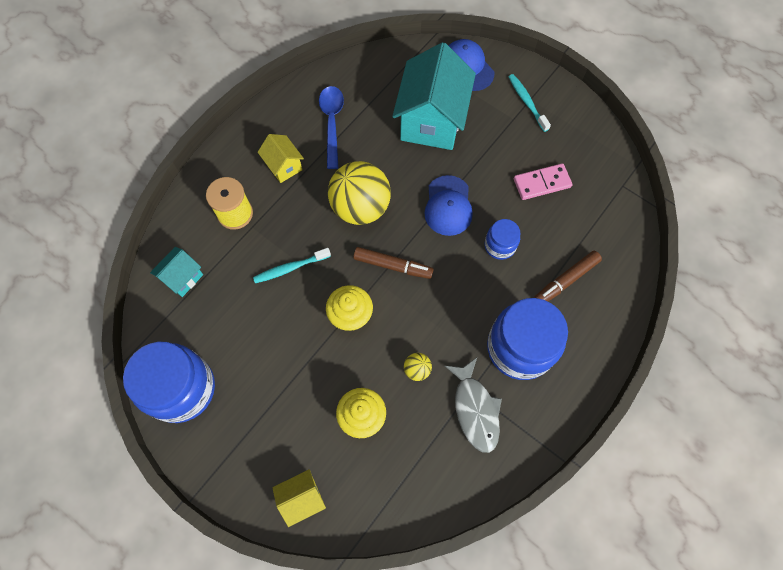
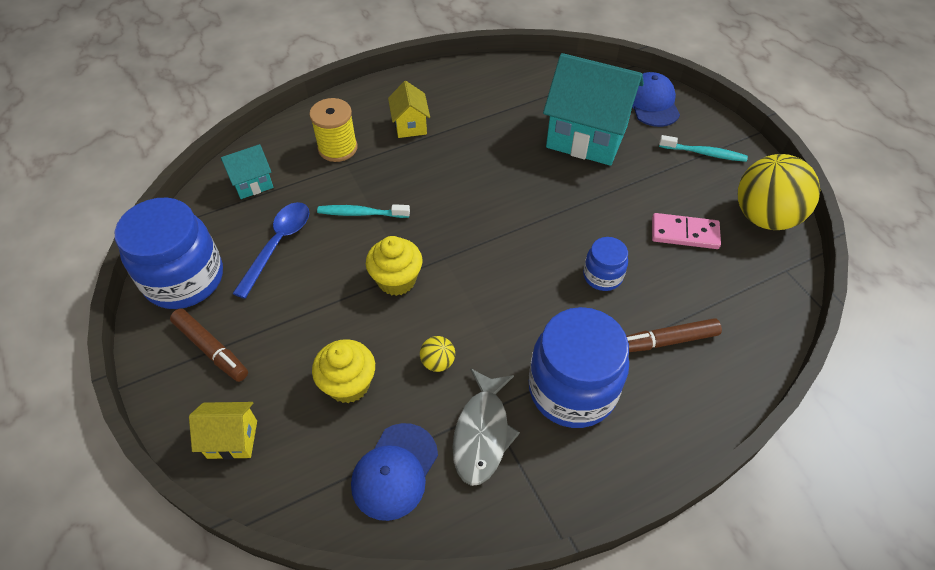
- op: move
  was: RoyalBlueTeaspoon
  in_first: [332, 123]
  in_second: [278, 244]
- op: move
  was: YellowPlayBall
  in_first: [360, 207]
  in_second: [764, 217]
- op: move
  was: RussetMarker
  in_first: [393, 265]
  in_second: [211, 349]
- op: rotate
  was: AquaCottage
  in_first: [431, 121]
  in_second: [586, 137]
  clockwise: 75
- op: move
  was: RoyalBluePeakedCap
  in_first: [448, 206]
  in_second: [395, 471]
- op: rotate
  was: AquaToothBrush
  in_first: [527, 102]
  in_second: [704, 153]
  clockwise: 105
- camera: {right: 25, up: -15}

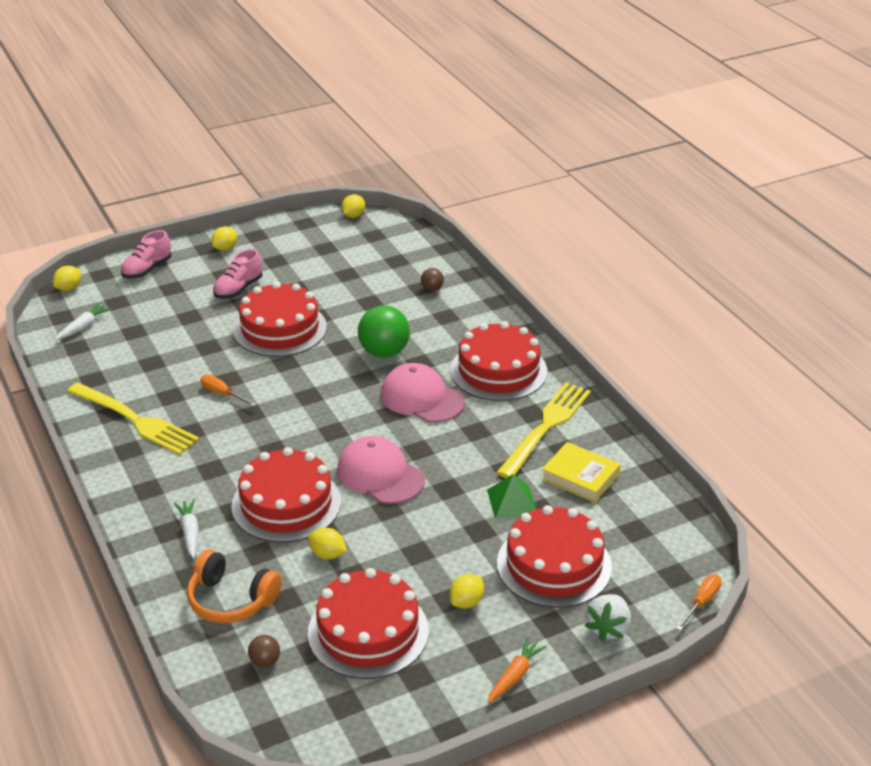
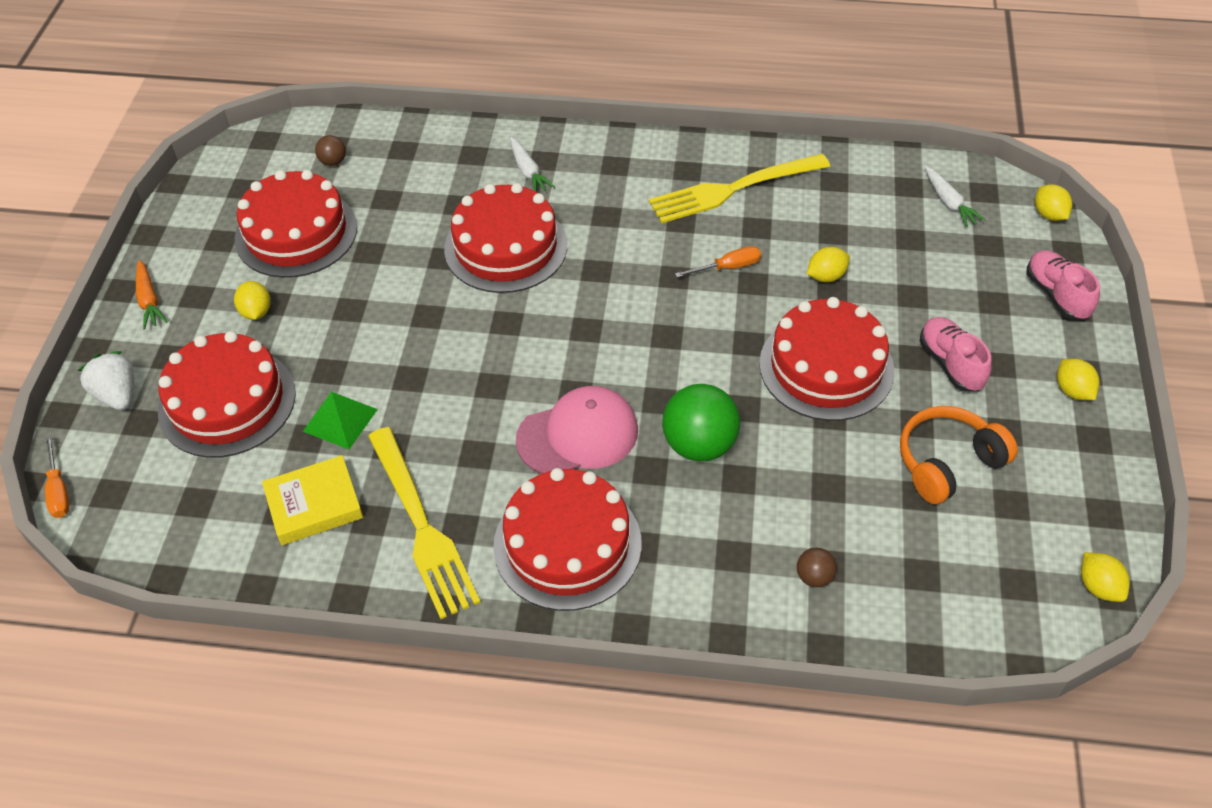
- op: rotate
  was: SnowWhiteToyCarrot
  in_first: [190, 532]
  in_second: [528, 171]
  clockwise: 45
- op: move
  was: OrangeOverEarHeadphones
  in_first: [231, 600]
  in_second: [947, 462]
- op: move
  was: YellowToyLemon
  in_first: [327, 554]
  in_second: [826, 276]
- op: delete
  was: RosyPeakedCap
  in_first: [380, 475]
- camera: {right: 125, up: 15}

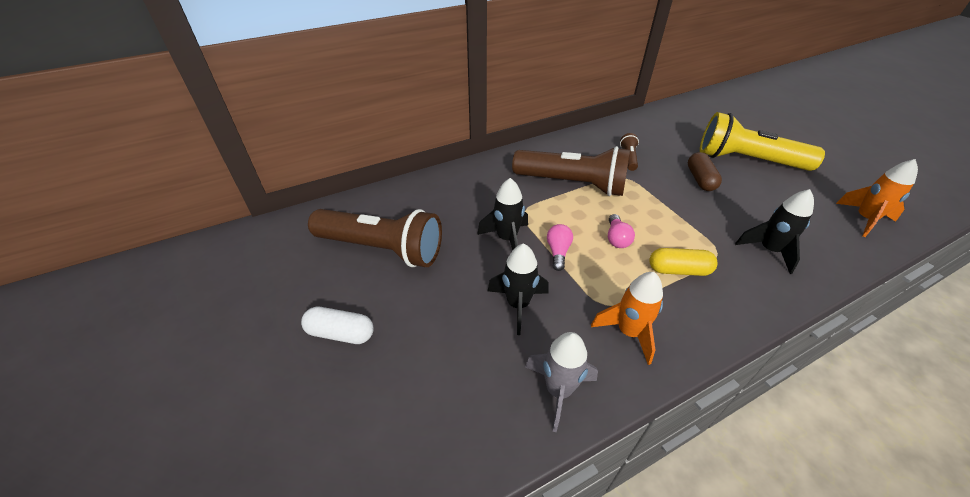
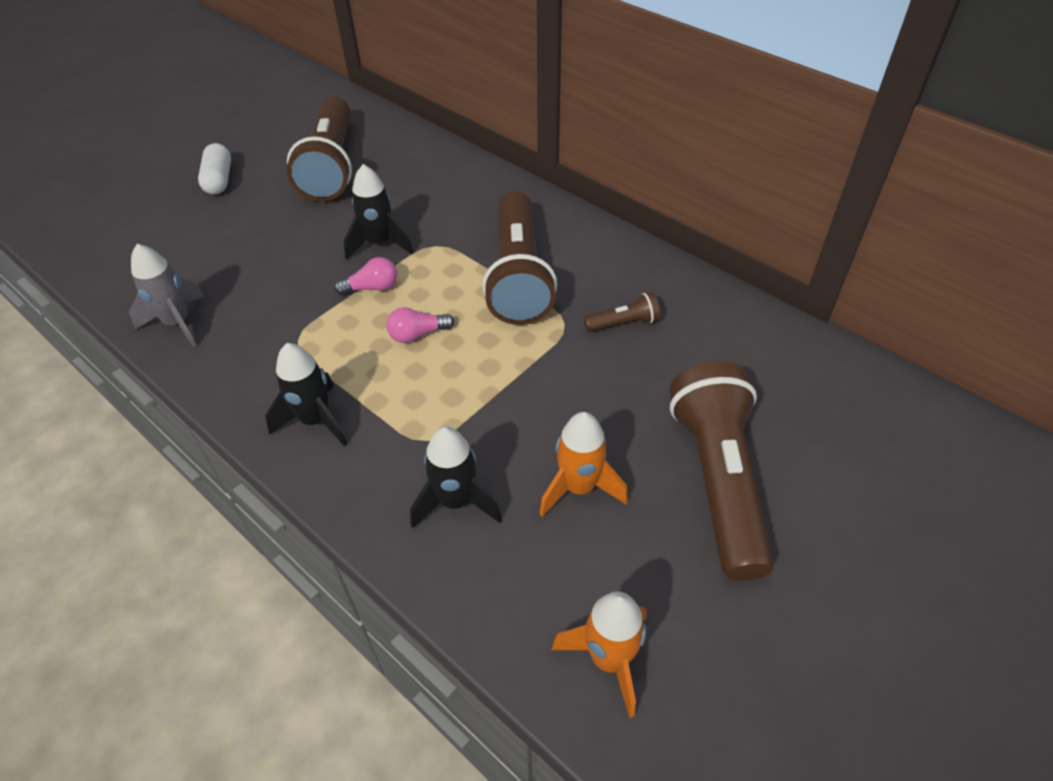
- op: move
  was: EbonyRocket
  in_first: [518, 305]
  in_second: [315, 420]
- op: move
  was: OrangeRocket
  in_first: [628, 332]
  in_second: [579, 487]
- op: delete
  was: YellowCapsule
  in_first: [678, 270]
- op: delete
  was: RussetCapsule
  in_first: [700, 179]
- op: recolor
  was: YellowPocketTorch
  now: RussetPocketTorch
  in_first: [747, 160]
  in_second: [717, 480]
- camera: {right: 70, up: 5}

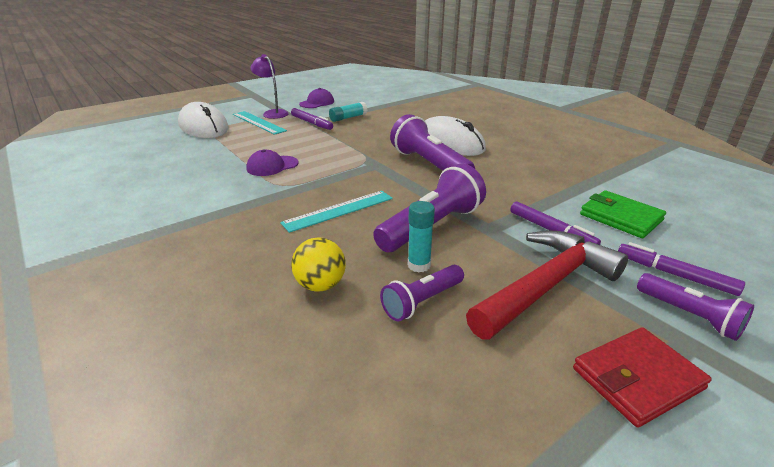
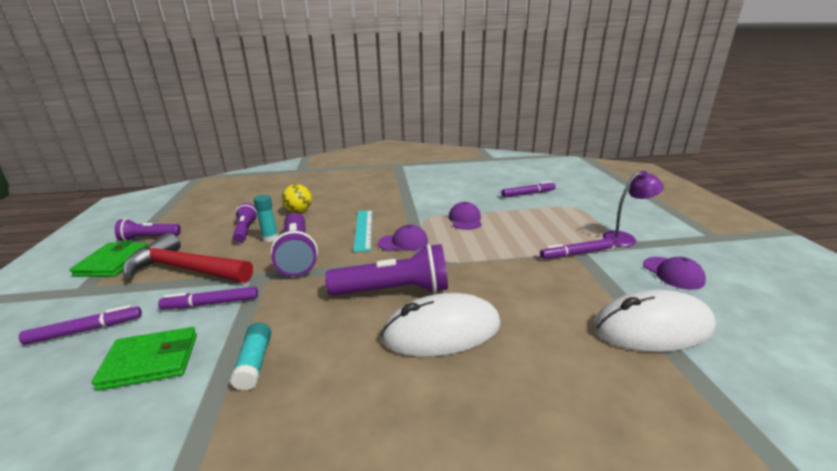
- op: move
  was: SnowWhiteMouse
  in_first: [203, 126]
  in_second: [652, 327]
- op: delete
  was: AquaMeasuringStick
  in_first: [258, 122]
- op: move
  was: AquaGlue
  in_first: [348, 118]
  in_second: [254, 363]
- op: rotate
  was: CrimsonCarpenter'sHammer
  in_first: [546, 286]
  in_second: [186, 269]
  clockwise: 120
- op: recolor
  was: CrimsonBillfold
  now: GreenBillfold
  in_first: [637, 378]
  in_second: [113, 262]
- op: move
  was: RoyalPurplePocketTorch
  in_first: [689, 316]
  in_second: [149, 238]
- op: insert
  now: RoyalPurplePeakedCap
  in_second: [403, 242]
- op: insert
  now: RoyalPurpleMarker
  in_second: [528, 194]
- camera: {right: 120, up: -5}

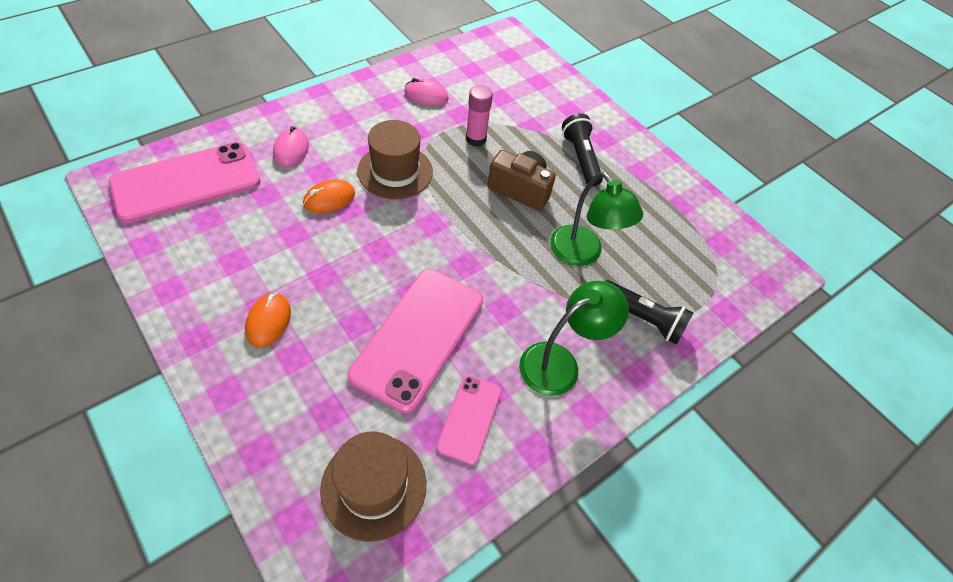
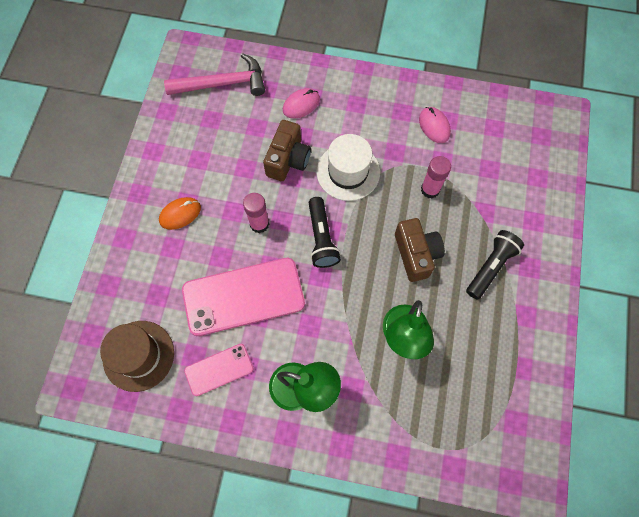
- op: replace
  was: RosySmartphone
  now: RosyCarpenter'sHammer
  in_first: [187, 182]
  in_second: [222, 84]
- op: replace
  was: OrangeMouse
  now: RussetCompactCamera
  in_first: [329, 199]
  in_second: [288, 160]
- op: recolor
  was: RussetTallHat
  now: SnowWhiteTallHat
  in_first: [395, 171]
  in_second: [348, 172]
- op: move
  was: EbonyPocketTorch
  in_first: [642, 318]
  in_second: [321, 238]
- op: insert
  now: RosyGlue
  in_second: [259, 224]
- camera: {right: 55, up: 15}

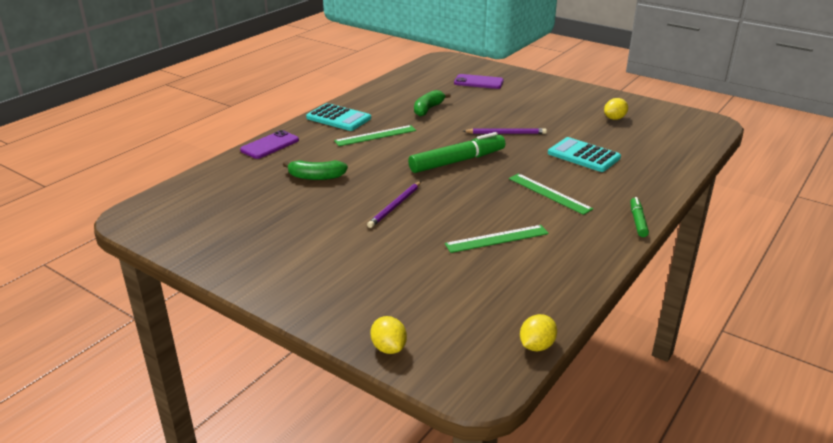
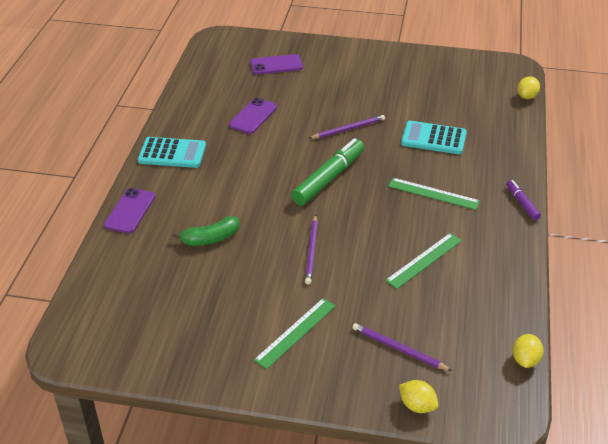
- op: move
  was: GreenMeasuringStick
  in_first: [375, 135]
  in_second: [295, 332]
- op: replace
  was: GreenBananaFruit
  now: RoyalPurpleSmartphone
  in_first: [428, 109]
  in_second: [253, 116]
- op: move
  was: YellowToyLemon
  in_first: [614, 118]
  in_second: [527, 96]
- op: recolor
  was: GreenMarker
  now: RoyalPurpleMarker
  in_first: [638, 221]
  in_second: [522, 203]
- op: insert
  now: RoyalPurpleWoodenPencil
  in_second: [398, 349]
- camera: {right: -25, up: 10}

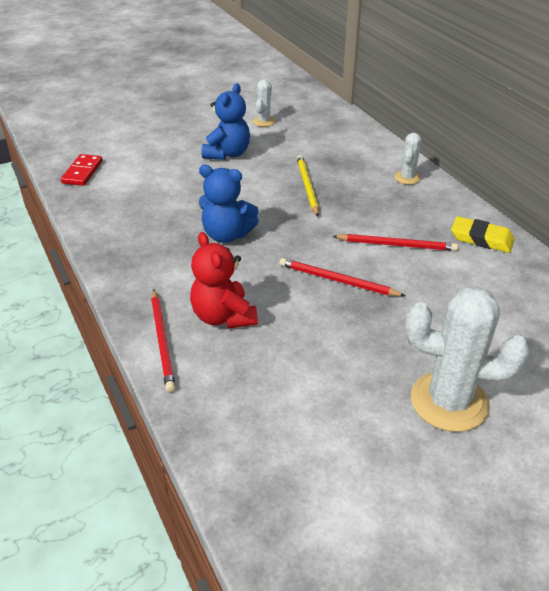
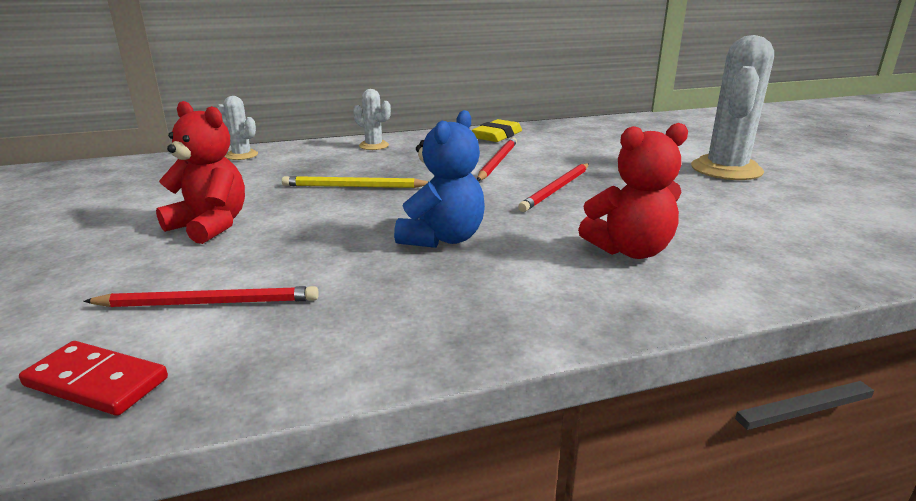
- op: move
  was: CrimsonWoodenPencil
  in_first: [162, 341]
  in_second: [209, 303]
- op: recolor
  was: RoyalBlueStuffedBear
  now: CrimsonStuffedBear
  in_first: [227, 154]
  in_second: [210, 226]
- op: move
  was: SnowWhiteSaguaroCactus
  in_first: [264, 121]
  in_second: [242, 155]
- camera: {right: -80, up: -15}

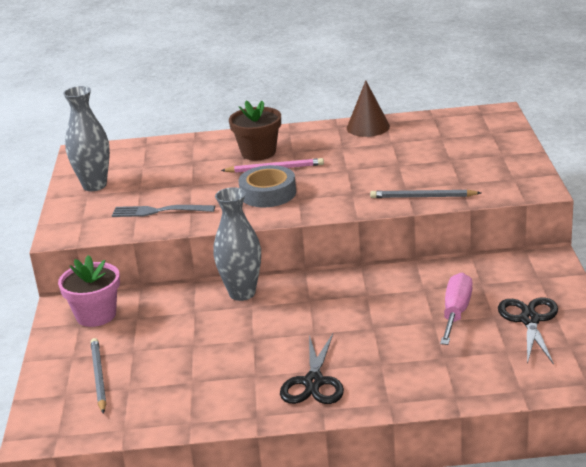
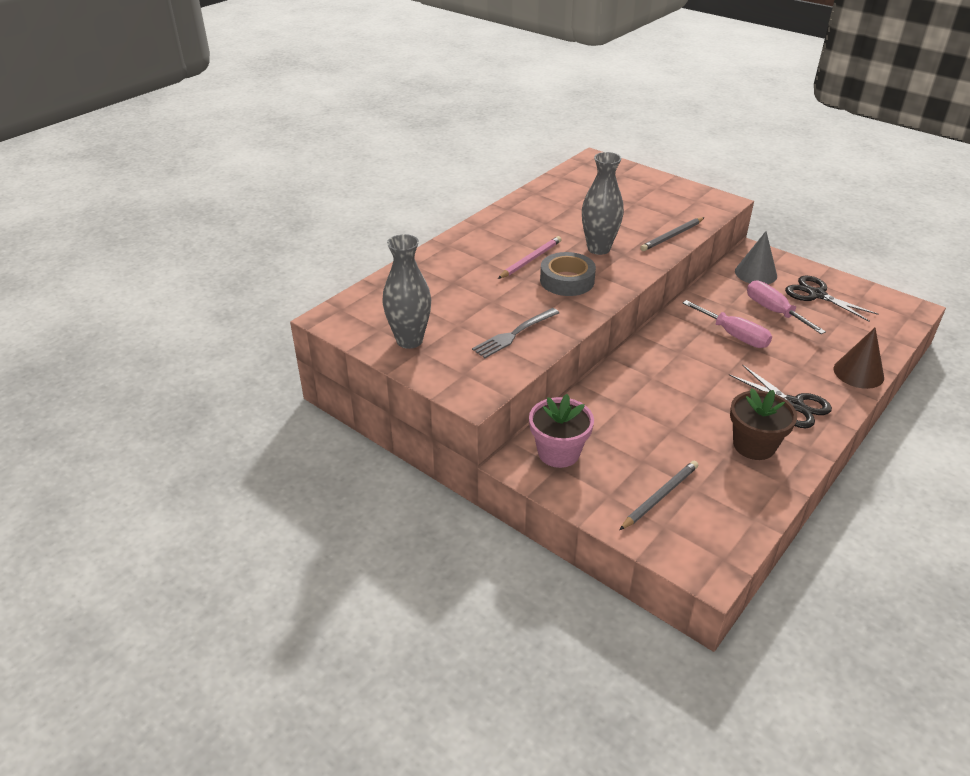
- op: rotate
  was: GreyWoodenPencil
  in_first: [98, 377]
  in_second: [660, 496]
  clockwise: 105
- op: move
  was: GreyVase
  in_first: [242, 293]
  in_second: [598, 248]
- op: move
  was: RussetPottedPlant
  in_first: [258, 152]
  in_second: [754, 445]
- op: move
  was: RussetCone
  in_first: [368, 127]
  in_second: [858, 373]
- op: insert
  now: RosyScrewdriver
  in_second: [734, 335]
- op: insert
  now: GreyCone
  in_second: [755, 273]
- camera: {right: -50, up: 10}

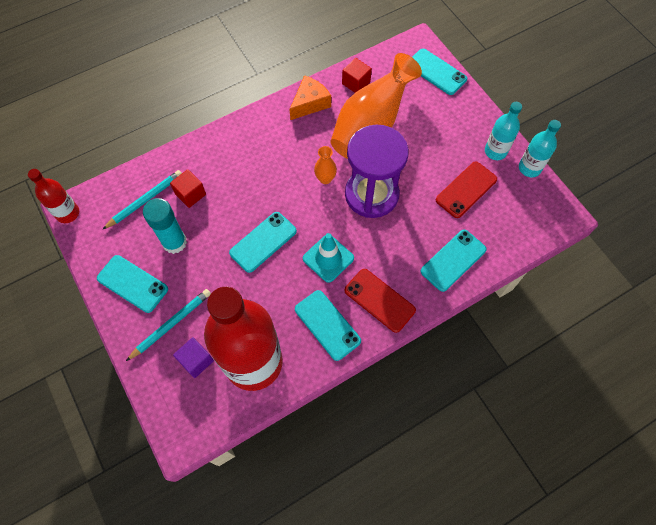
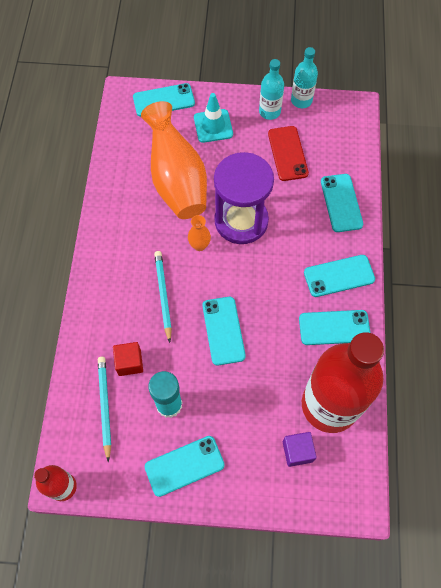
- op: move
  was: AquaWoodenPencil
  in_first: [171, 324]
  in_second: [163, 295]
- op: delete
  was: OrangeCheese
  in_first: [310, 103]
- op: move
  was: AquaRoadCone
  in_first: [328, 258]
  in_second: [213, 126]
- op: delete
  was: CrimsonSolidCube
  in_first: [356, 83]
- op: recolor
  was: CrimsonSmartphone
  now: AquaSmartphone
  in_first: [379, 300]
  in_second: [339, 276]
- camera: {right: -55, up: 0}

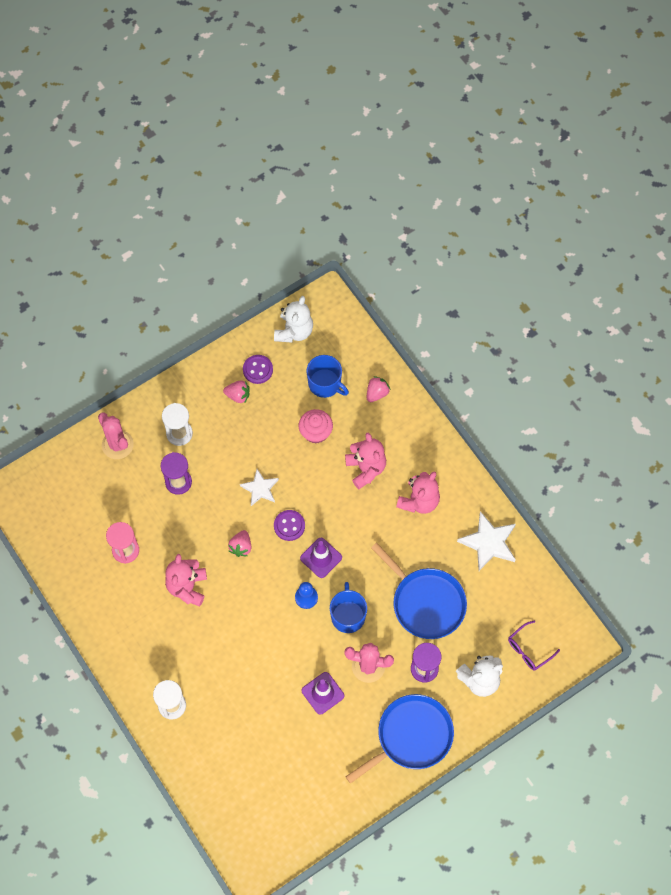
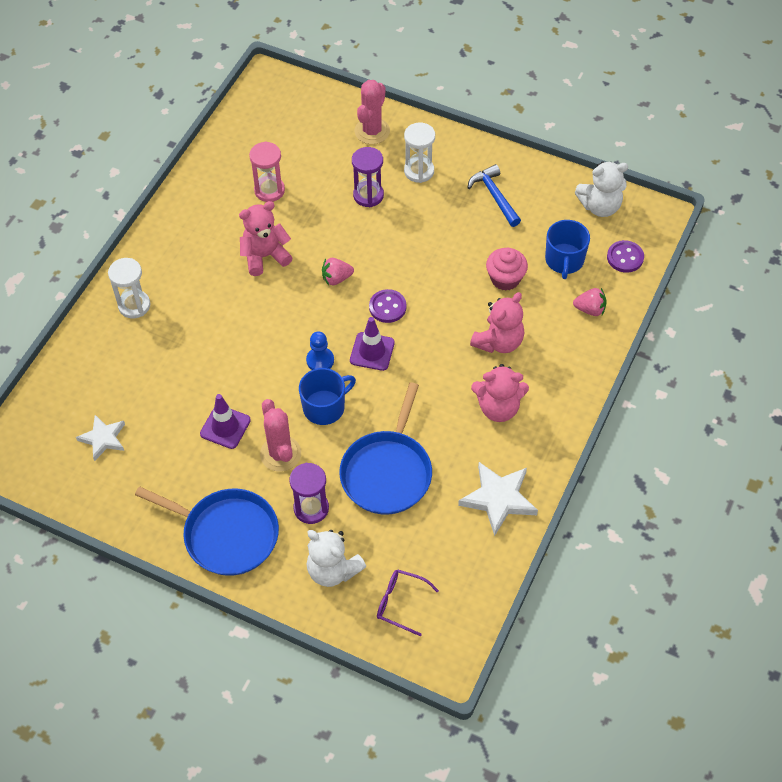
- op: replace
  was: RosyToyStrawberry
  now: RoyalBlueCarpenter'sHammer
  in_first: [238, 395]
  in_second: [494, 196]
- op: move
  was: SnowWhiteStarShape
  in_first: [260, 488]
  in_second: [103, 438]
- op: move
  was: RoyalPurpleSewingButton
  in_first: [258, 370]
  in_second: [625, 257]
- camera: {right: 60, up: -10}

